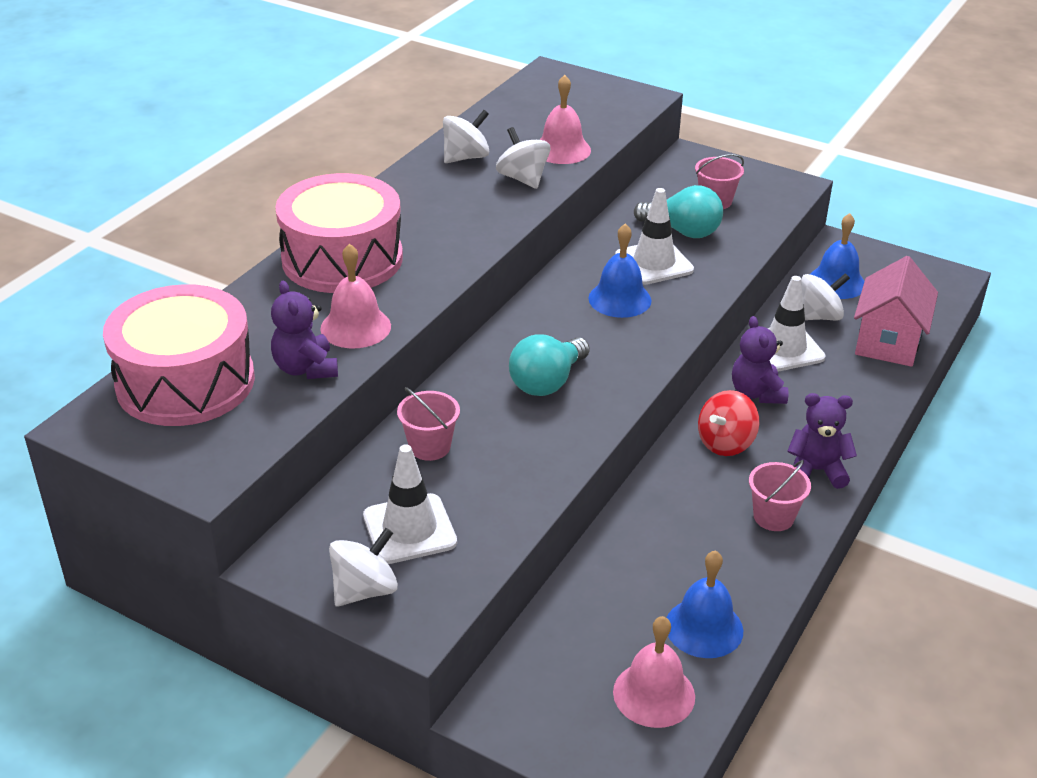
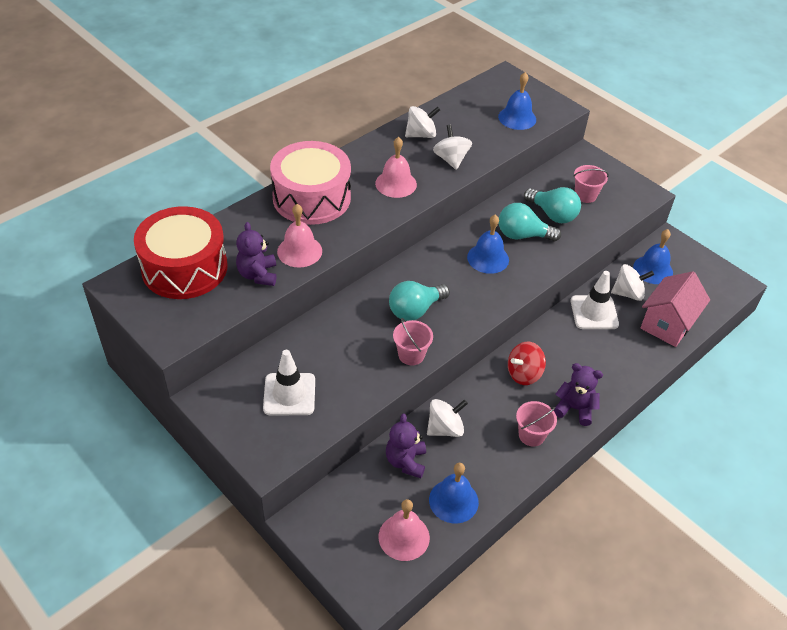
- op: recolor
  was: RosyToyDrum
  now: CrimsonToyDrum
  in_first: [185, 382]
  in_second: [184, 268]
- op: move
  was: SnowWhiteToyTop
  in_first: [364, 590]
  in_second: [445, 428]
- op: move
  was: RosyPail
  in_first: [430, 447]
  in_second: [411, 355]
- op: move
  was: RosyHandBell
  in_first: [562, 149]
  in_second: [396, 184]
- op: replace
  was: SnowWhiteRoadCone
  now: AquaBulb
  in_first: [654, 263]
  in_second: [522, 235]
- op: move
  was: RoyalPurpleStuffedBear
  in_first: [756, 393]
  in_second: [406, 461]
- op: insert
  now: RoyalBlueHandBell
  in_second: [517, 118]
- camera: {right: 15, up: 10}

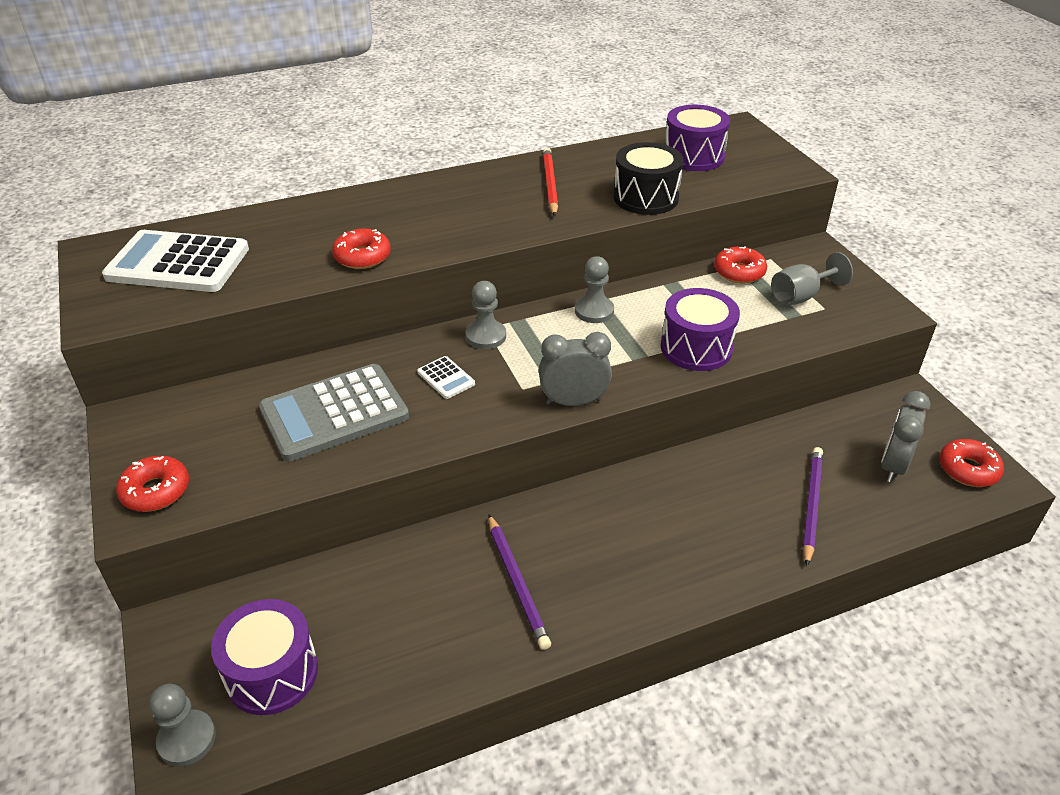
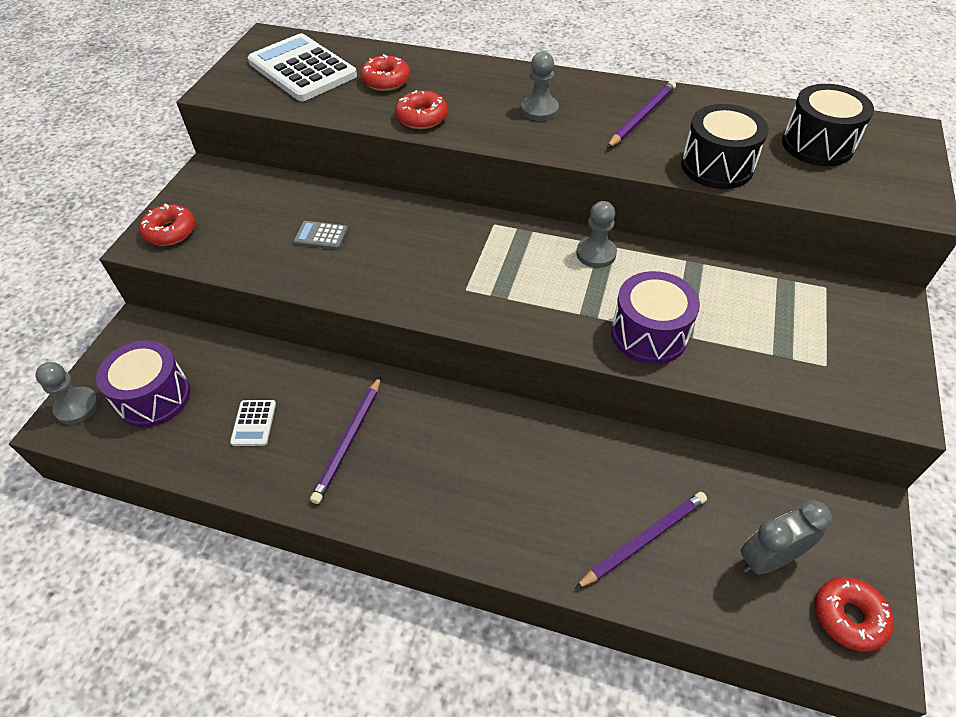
- op: resize
  was: GreyPocketCalculator
  in_first: [334, 413]
  in_second: [321, 236]
  ratio: 0.43
- op: move
  was: SnowWhitePocketCalculator
  in_first: [446, 378]
  in_second: [254, 423]
- op: move
  was: GreyGamePawn
  in_first: [486, 336]
  in_second: [539, 110]
- op: delete
  was: GreyBedsideClock
  in_first: [573, 402]
- op: recolor
  was: CrimsonWoodenPencil
  now: RoyalPurpleWoodenPencil
  in_first: [550, 184]
  in_second: [641, 117]
- op: recolor
  was: RoyalPurpleToyDrum
  now: EbonyToyDrum
  in_first: [693, 156]
  in_second: [817, 145]
- op: move
  was: CrimsonGlazedDonut
  in_first: [739, 272]
  in_second: [386, 81]
- op: delete
  was: GreyGoblet
  in_first: [801, 296]
- camera: {right: 40, up: 10}

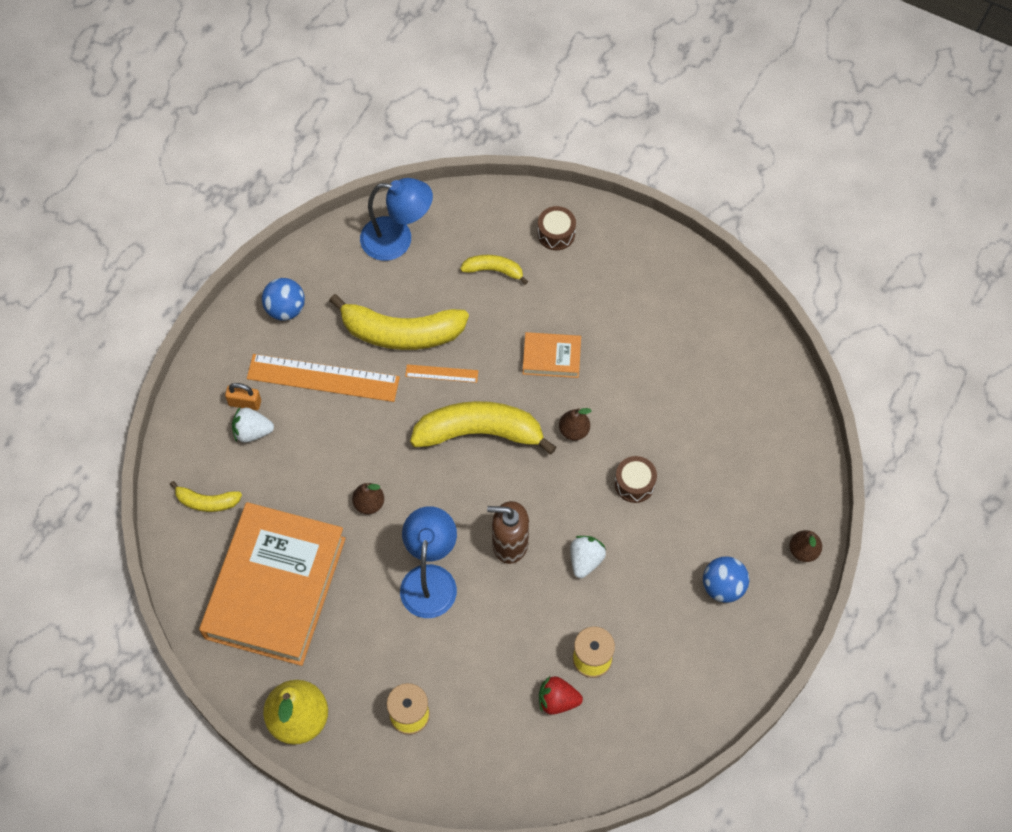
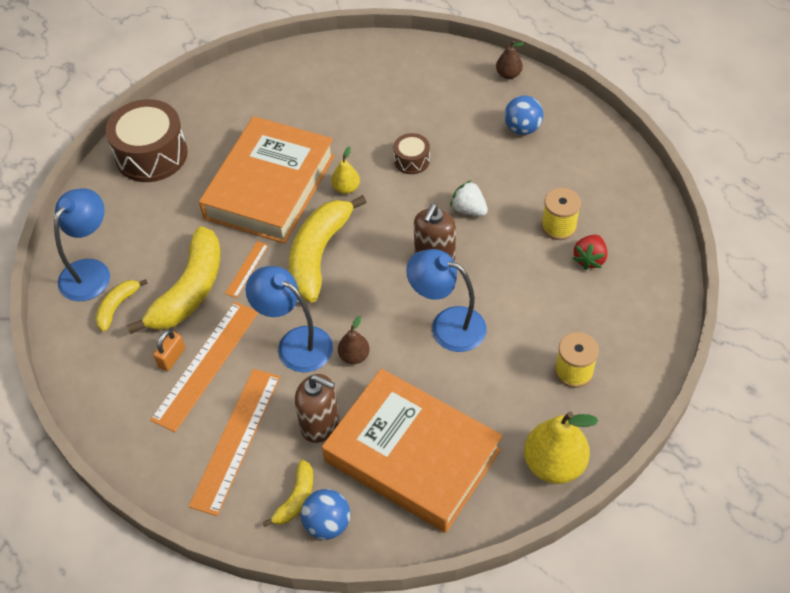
- op: move
  was: OrangePadlock
  in_first: [245, 403]
  in_second: [172, 357]
- op: replace
  was: SnowWhiteToyStrawberry
  now: OrangeMeasuringStick
  in_first: [252, 432]
  in_second: [236, 439]
- op: move
  was: RoyalBluePlayBall
  in_first: [285, 309]
  in_second: [327, 524]
- op: move
  was: YellowBananaFruit
  in_first: [494, 270]
  in_second: [117, 307]
- op: resize
  was: OrangeHardback
  in_first: [551, 357]
  in_second: [269, 186]
  ratio: 2.33
- op: resize
  was: RussetToyDrum
  in_first: [556, 234]
  in_second: [151, 155]
  ratio: 2.03
- op: recolor
  was: RussetPearFruit
  now: YellowPearFruit
  in_first: [574, 431]
  in_second: [346, 188]
- op: insert
  now: RoyalBlueLamp
  in_second: [295, 343]
- op: insert
  now: RussetSoapPump
  in_second: [320, 424]
- camera: {right: -70, up: -10}

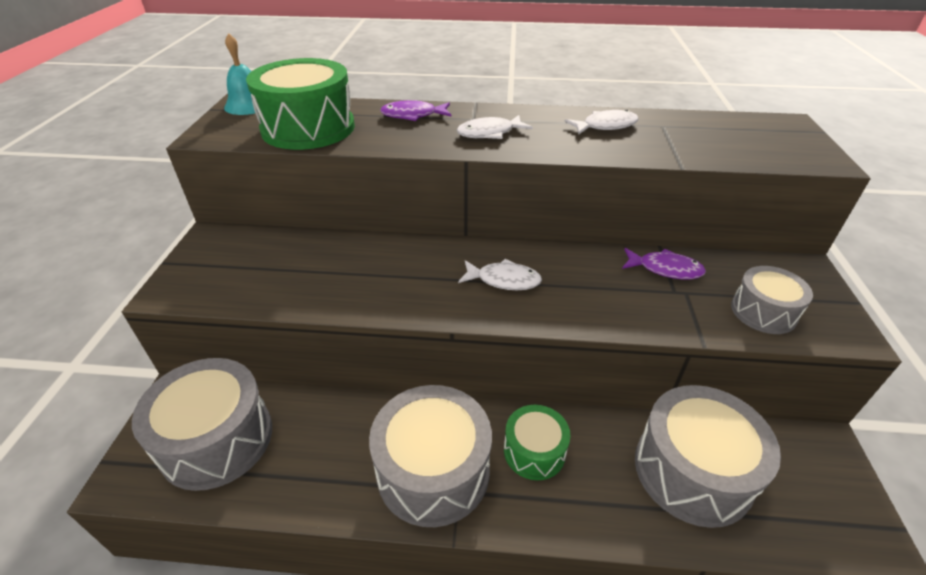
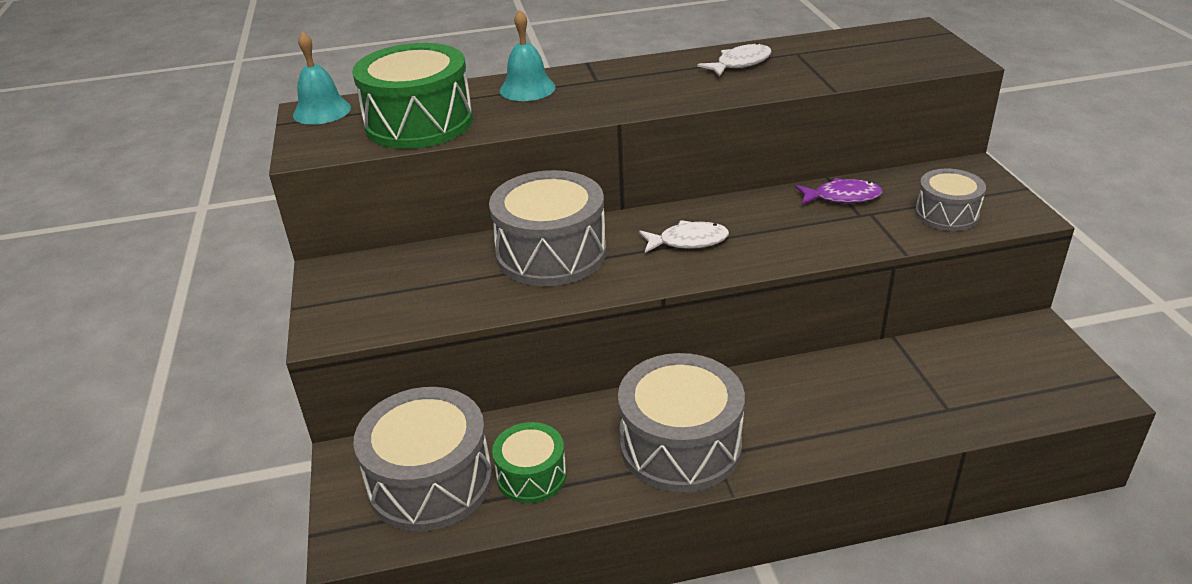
- op: replace
  was: RoyalPurpleFish
  now: AquaHandBell
  in_first: [413, 115]
  in_second: [527, 88]
- op: delete
  was: SnowWhiteFish
  in_first: [489, 133]
- op: move
  was: GreenToyDrum
  in_first: [534, 451]
  in_second: [531, 476]
- op: move
  was: GreyToyDrum
  in_first: [692, 471]
  in_second: [551, 253]
- camera: {right: -15, up: -5}

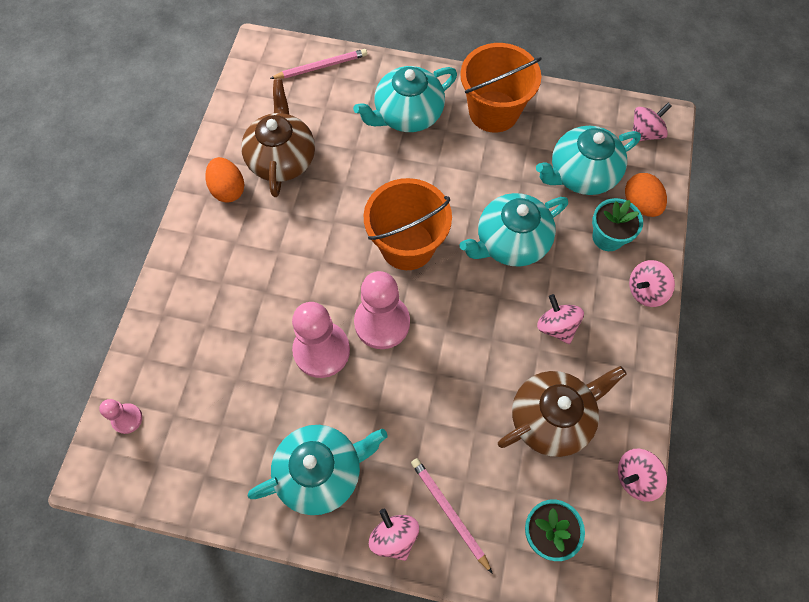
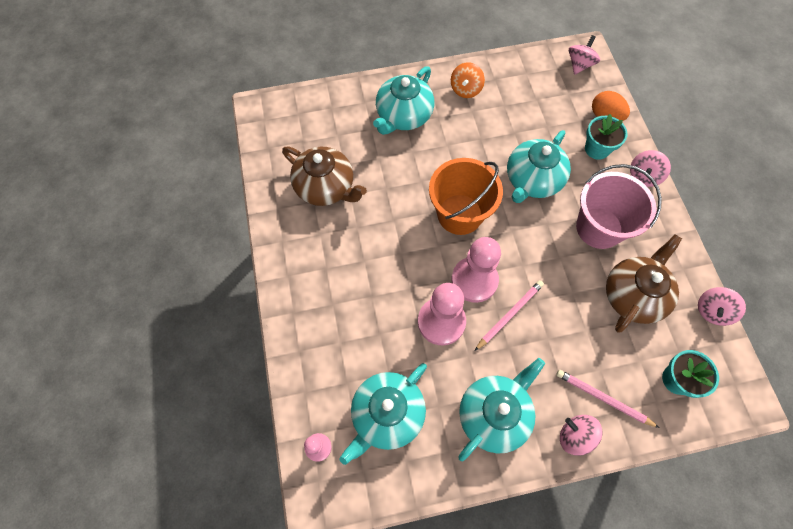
- op: delete
  was: OrangeEgg
  in_first: [228, 189]
- op: rotate
  was: RussetChinaTeapot
  in_first: [282, 158]
  in_second: [326, 187]
  clockwise: 150
- op: move
  was: RosyWoodenPencil
  in_first: [321, 67]
  in_second: [509, 315]
- op: replace
  was: OrangePail
  now: OrangeToyTop
  in_first: [493, 111]
  in_second: [465, 89]
- op: move
  was: AquaChinaTeapot
  in_first: [581, 174]
  in_second: [387, 415]
- op: replace
  was: RosyToyTop
  now: RosyPail
  in_first: [556, 326]
  in_second: [599, 228]
- camera: {right: -25, up: 0}

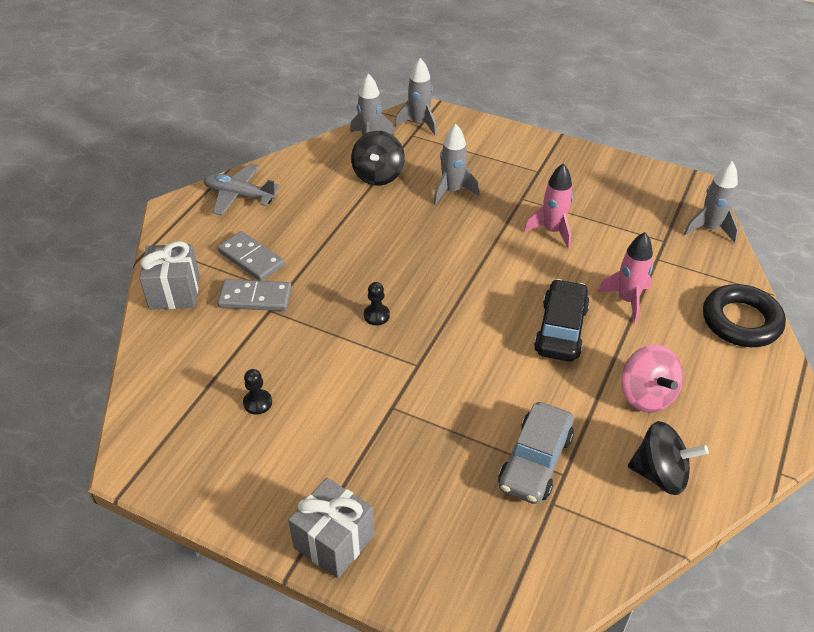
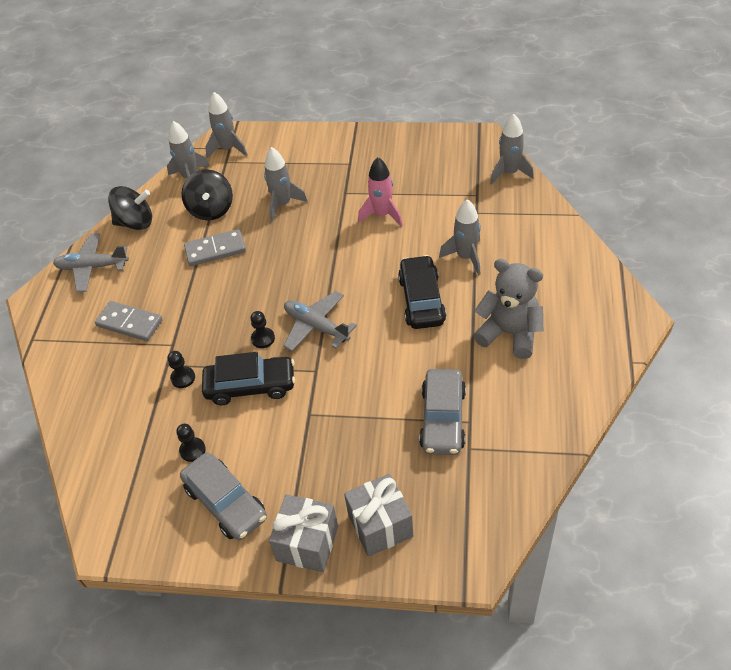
- op: move
  was: GreyPresent
  in_first: [174, 292]
  in_second: [380, 525]
- op: move
  was: GreyDominoTile
  in_first: [255, 298]
  in_second: [215, 250]
- op: recolor
  was: RosyRocket
  now: GreyRocket
  in_first: [627, 300]
  in_second: [465, 257]
- op: replace
  was: RosyToyTop
  now: GreyStuffedBear
  in_first: [646, 395]
  in_second: [509, 333]
- op: move
  was: EbonyToyTop
  in_first: [660, 474]
  in_second: [135, 222]
- op: delete
  was: EbonyRing
  in_first: [741, 321]
- op: insert
  now: EbonyGamePawn
  in_second: [183, 378]
- op: insert
  now: GreyToyCar
  in_second: [225, 502]
- op: insert
  now: EbonyToyCar
  in_second: [250, 386]
- op: insert
  now: GreyToyPlane
  in_second: [316, 326]
- camera: {right: -15, up: 5}

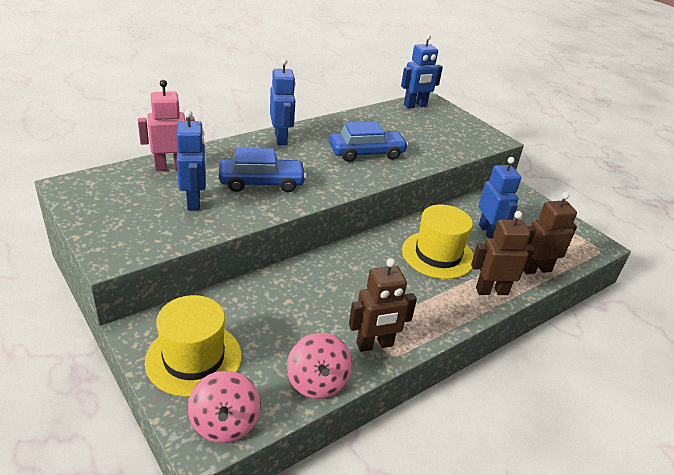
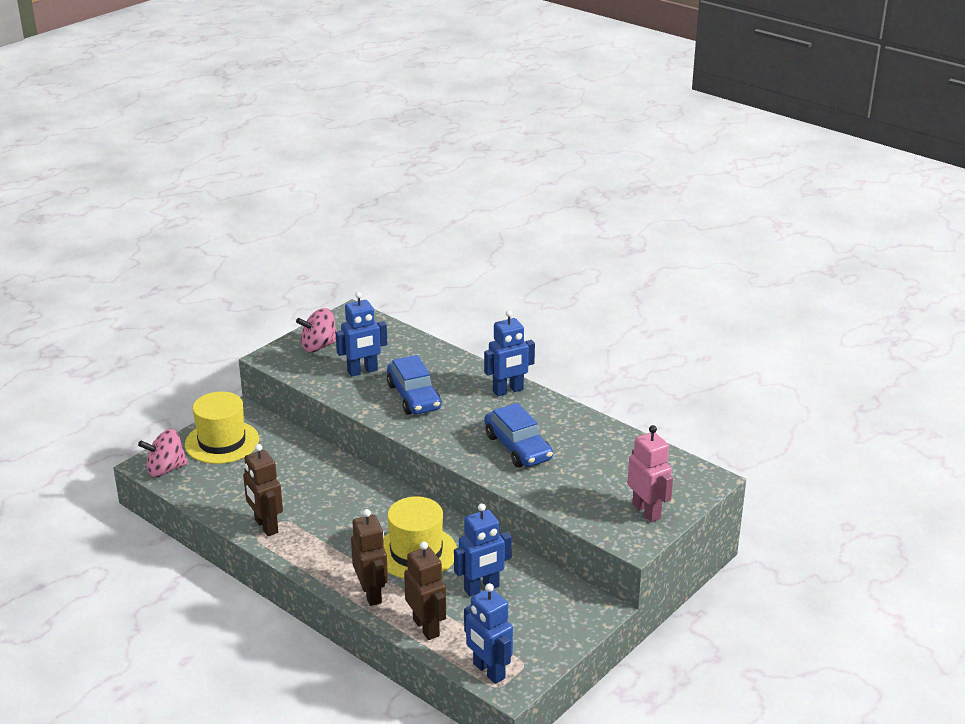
- op: move
  was: RosyRobotFigure
  in_first: [170, 167]
  in_second: [647, 511]
- op: move
  was: RosyToyTop
  in_first: [317, 382]
  in_second: [319, 346]
- op: move
  was: RoyalBlueRobotFigure
  in_first: [415, 105]
  in_second: [488, 671]
- camera: {right: 80, up: -5}

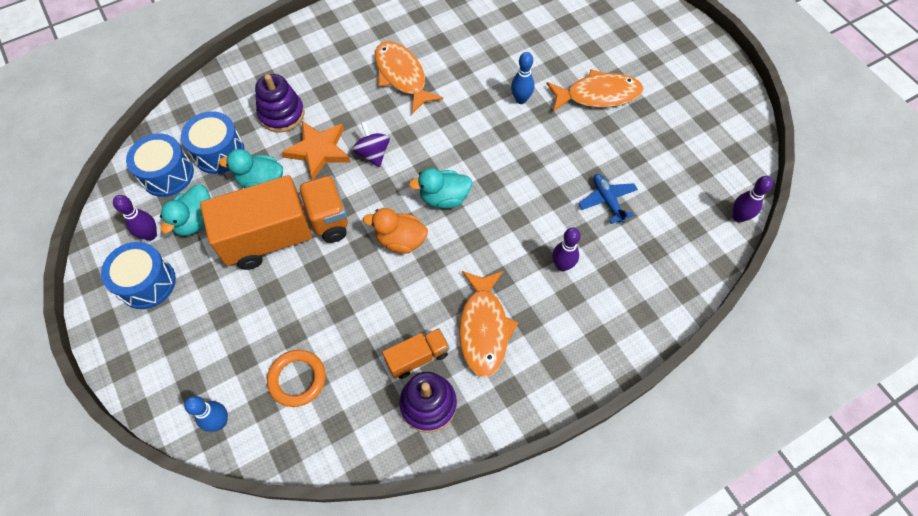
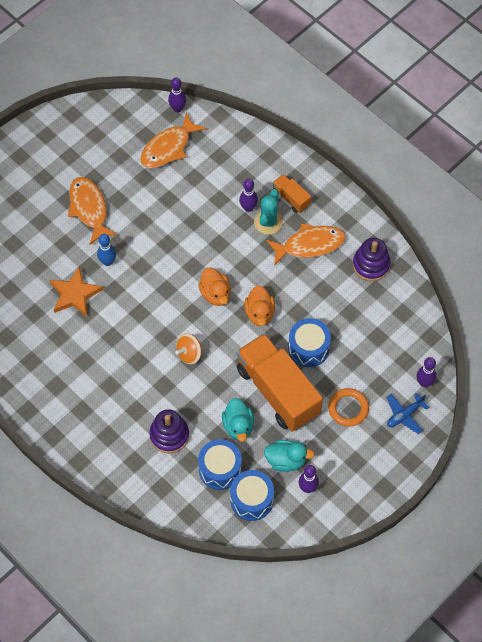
- op: move
  was: RoyalBlueToyDrum
  in_first: [147, 283]
  in_second: [308, 348]
- op: recolor
  was: RoyalBlueTenpin
  now: RoyalPurpleTenpin
  in_first: [220, 421]
  in_second: [424, 383]
- op: move
  was: OrangeRing
  in_first: [297, 379]
  in_second: [348, 408]
- op: move
  was: OrangeStarShape
  in_first: [319, 151]
  in_second: [75, 294]
- op: recolor
  was: RoyalPurpleToyTop
  now: OrangeToyTop
  in_first: [373, 154]
  in_second: [189, 354]
- op: move
  was: OrangeFish
  in_first: [402, 76]
  in_second: [168, 148]
- op: move
  was: OrangeToyTruck
  in_first: [417, 357]
  in_second: [291, 198]
- op: recolor
  was: AquaRubberDuck
  now: OrangeRubberDuck
  in_first: [444, 198]
  in_second: [215, 294]
- op: move
  was: RoyalBlueToyPlane
  in_first: [607, 201]
  in_second: [404, 415]
- op: insert
  now: AquaSaguaroCactus
  in_second: [268, 222]
- camera: {right: -105, up: 0}

